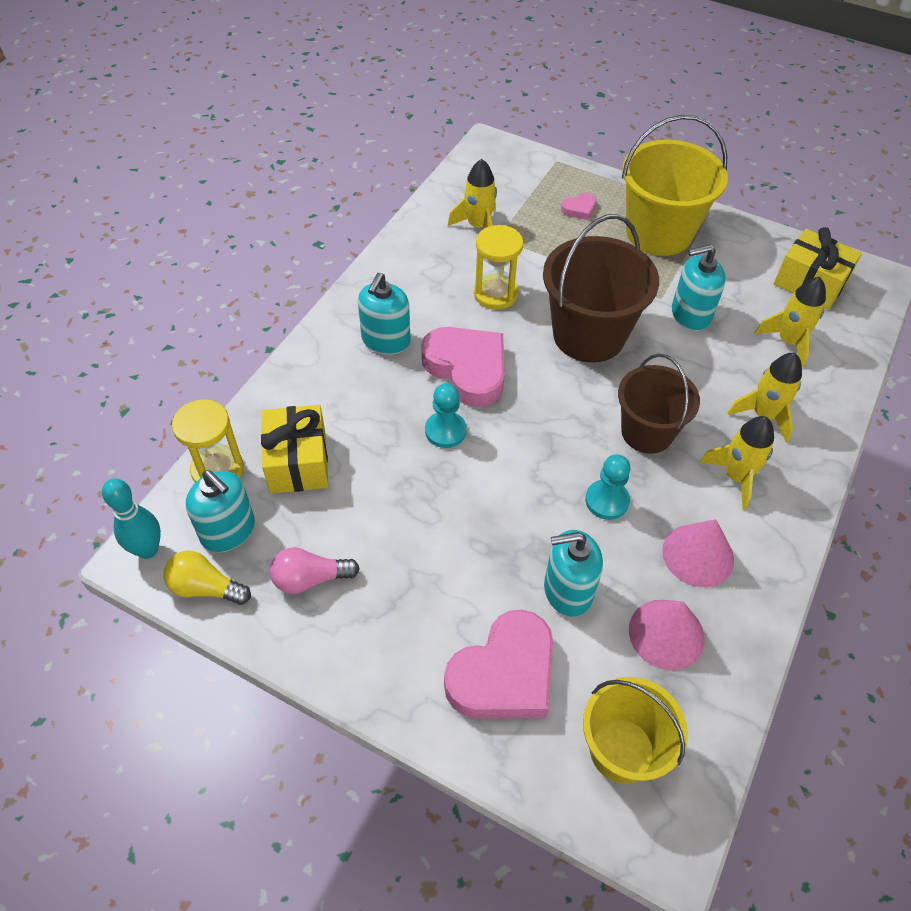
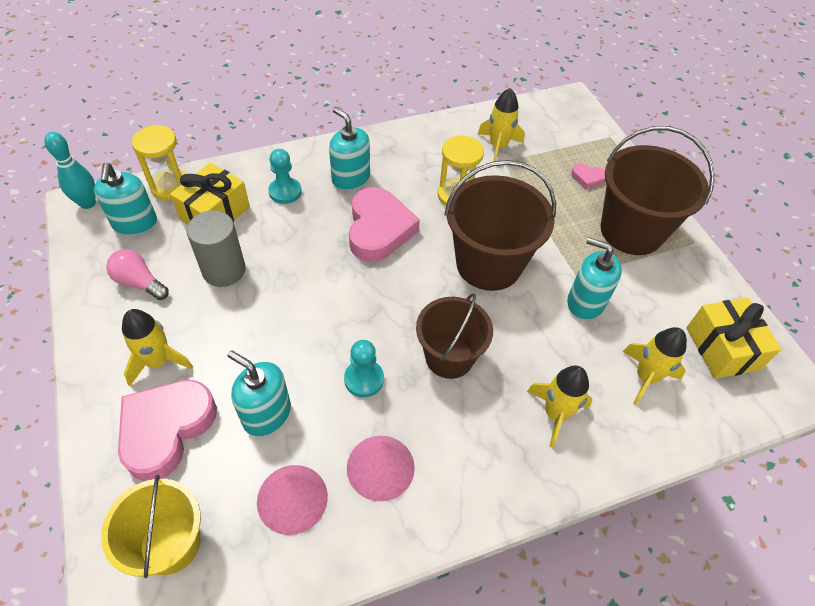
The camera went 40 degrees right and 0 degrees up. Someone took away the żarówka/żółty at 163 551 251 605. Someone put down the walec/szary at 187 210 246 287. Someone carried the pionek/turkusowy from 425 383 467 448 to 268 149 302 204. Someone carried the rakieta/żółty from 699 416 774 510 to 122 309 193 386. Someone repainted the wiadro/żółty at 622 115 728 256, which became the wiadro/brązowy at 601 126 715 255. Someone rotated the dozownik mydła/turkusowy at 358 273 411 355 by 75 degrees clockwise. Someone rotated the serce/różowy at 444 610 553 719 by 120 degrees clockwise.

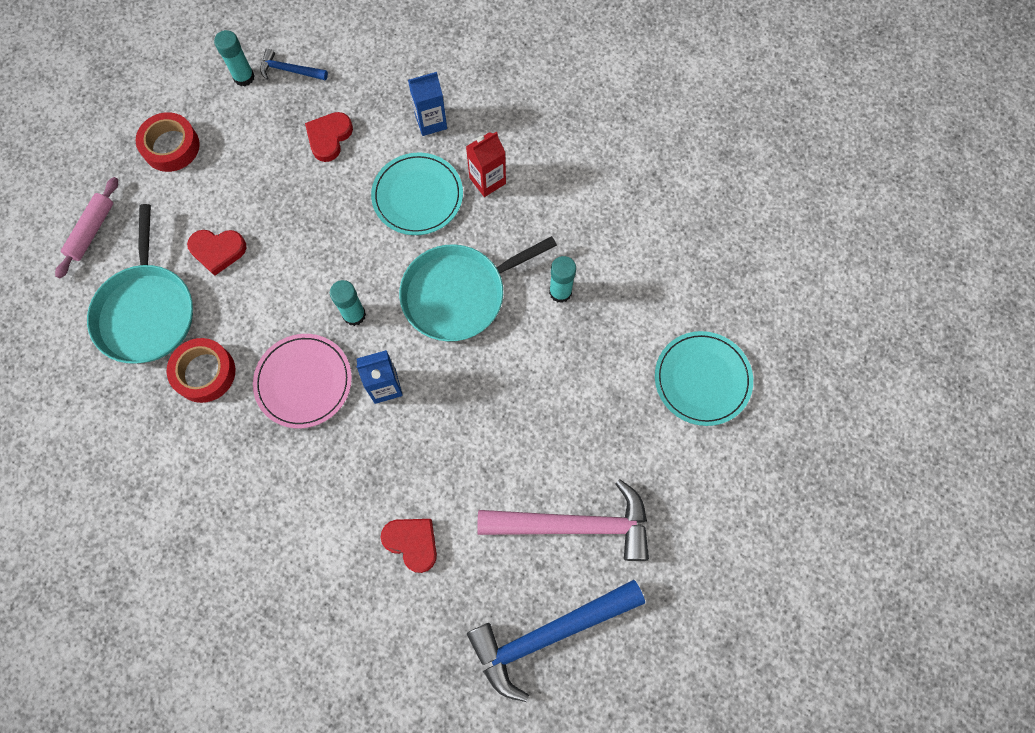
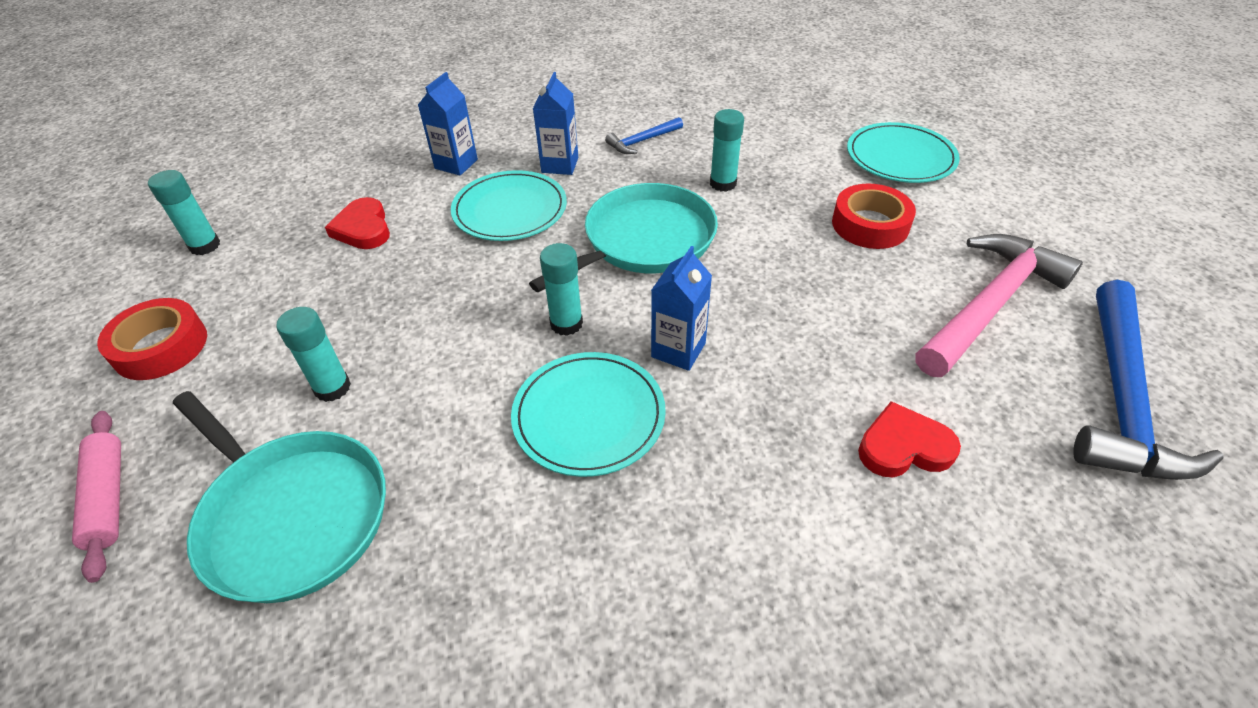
The camera went 45 degrees left and 25 degrees down. Someone carried the taśma klejąca/czerwony from 167 338 235 403 to 832 184 916 249. Someone carried the młotek/niebieski from 260 49 328 80 to 605 117 683 154. Someone swapped the serce/czerwony at 187 230 246 276 for the klej w sztyfcie/turkusowy at 276 307 351 402. Someone repainted the talerz/różowy at 253 334 352 428, which became the talerz/turkusowy at 511 352 666 477. Someone repainted the karton mleka/czerwony at 466 132 506 197, which became the karton mleka/niebieski at 533 72 578 175. Someone rotated the patelnia/turkusowy at 399 236 557 341 by 150 degrees counterclockwise.

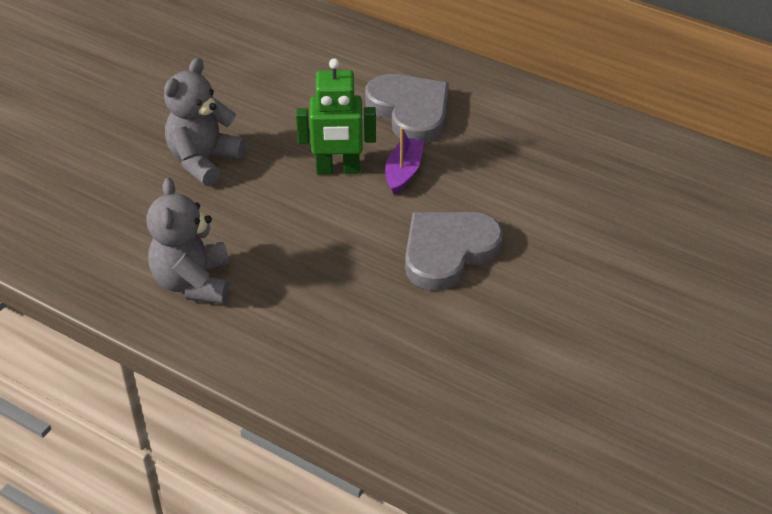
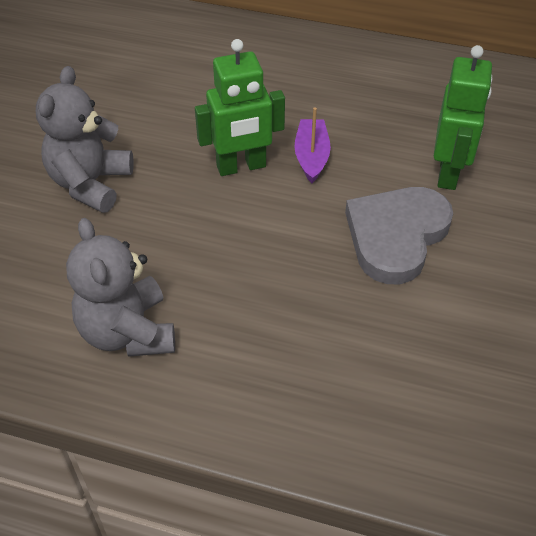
The camera went 15 degrees left and 5 degrees up. Someone took away the serce/szary at 365 74 449 143. Someone put down the robot/zielony at 434 45 493 190.

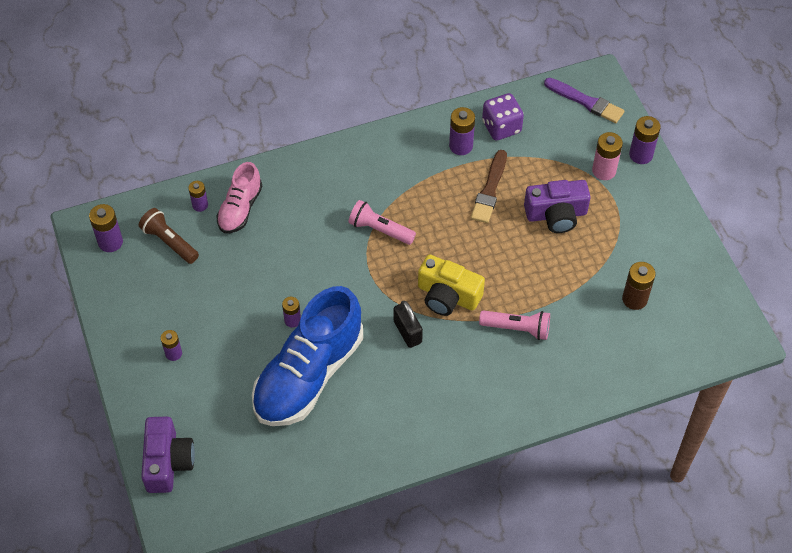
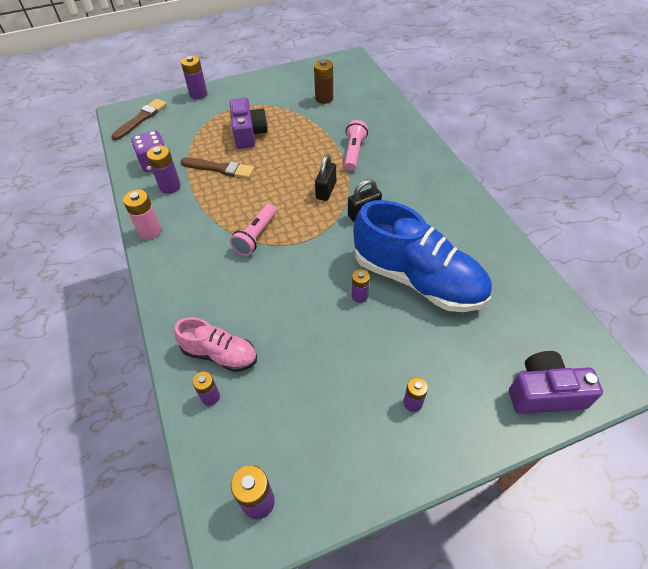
The camera went 90 degrees left and 5 degrees down. Someone took away the latarka/brązowy at 139 208 199 264. Someone carried the bateria/różowy from 592 132 623 180 to 123 190 161 240. Someone swapped the aparat fotograficzny/żółty at 418 255 485 316 for the kłódka/czarny at 315 154 336 201. Someone repainted the pędzel/fioletowy at 544 78 624 123, which became the pędzel/brązowy at 111 99 167 140.

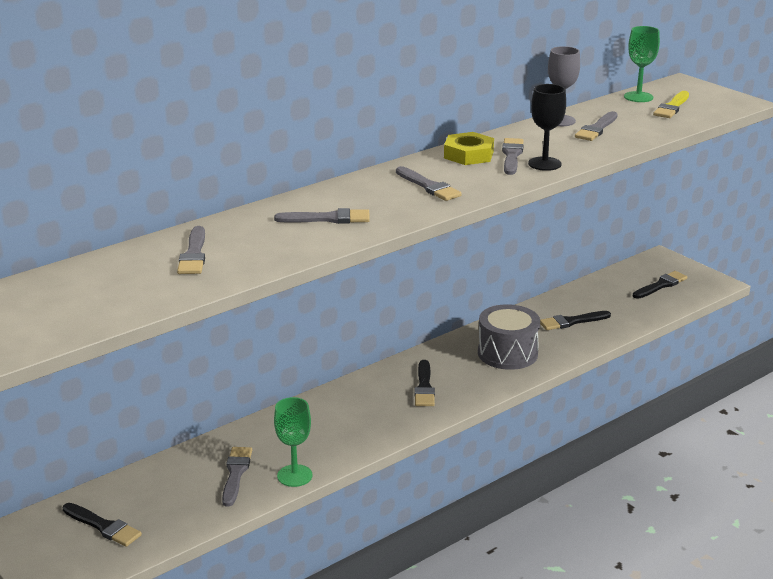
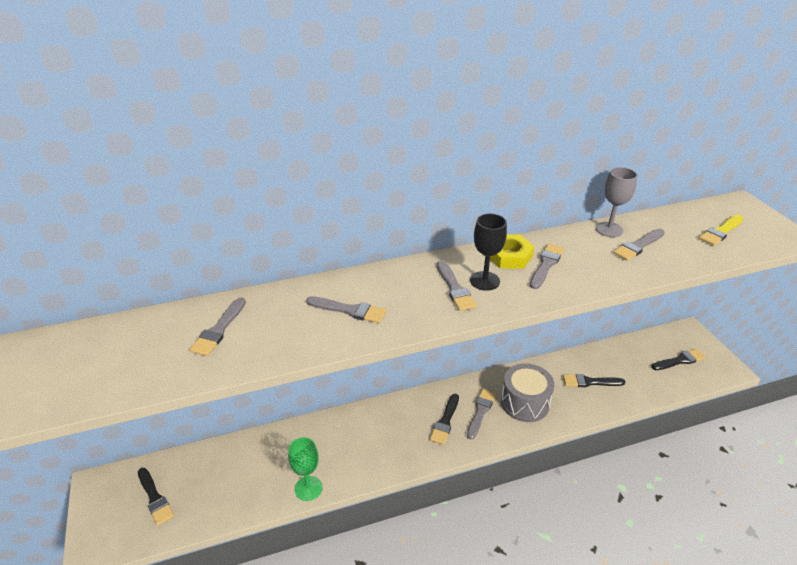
The camera went 20 degrees right and 10 degrees up. Someone took away the kielich/zielony at 624 26 660 102. Someone carried the pędzel/szary from 222 447 252 507 to 467 389 496 439. Someone carried the kielich/czarny from 528 84 566 171 to 470 214 507 291.

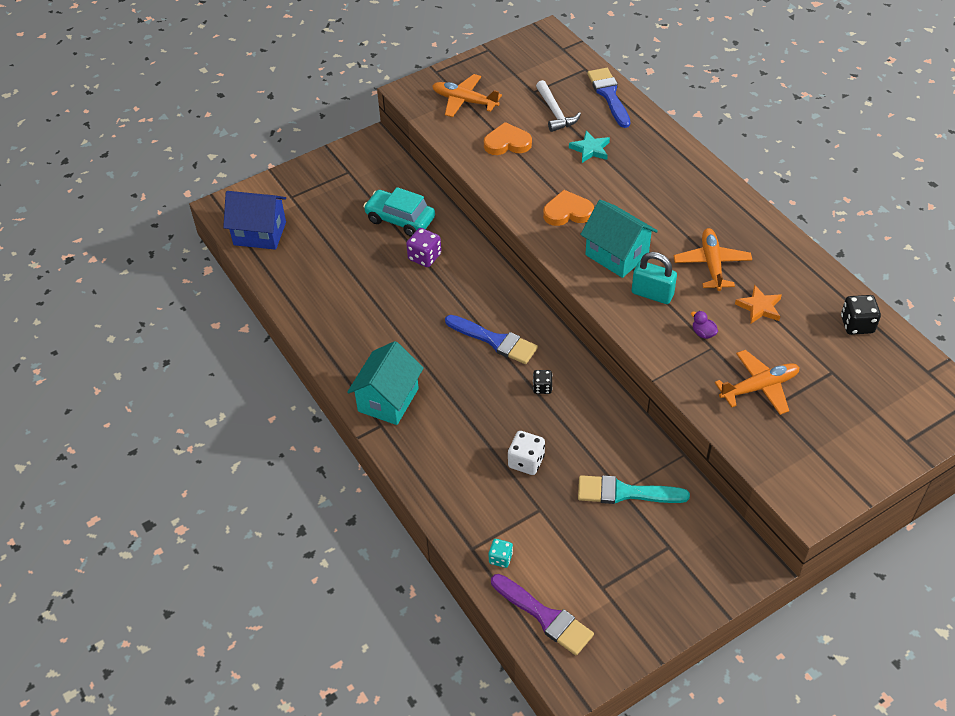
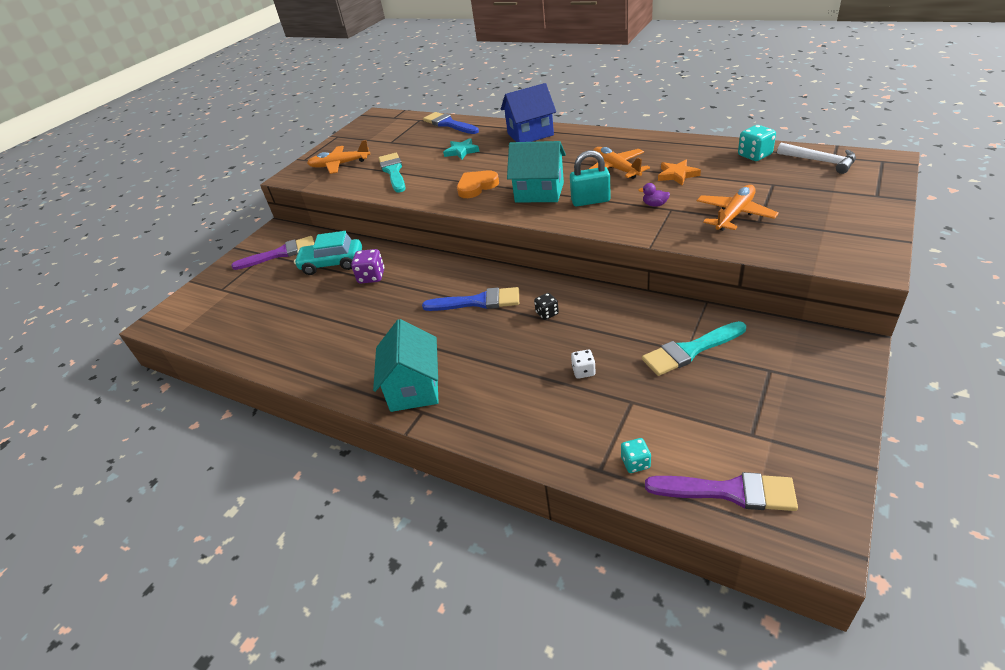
The camera went 25 degrees left and 10 degrees down. Someone put down the pędzel/fioletowy at 231 236 314 270. Someone carried the domek/niebieski from 223 191 286 250 to 501 83 556 142. Someone carried the młotek/biały from 536 80 581 132 to 777 143 856 174. Someone swapped the serce/pomarańczowy at 484 122 532 155 for the pędzel/turkusowy at 378 153 406 193. Someone repainted the kostka do gry/czarny at 841 295 881 335, which became the kostka do gry/turkusowy at 738 125 776 161. Someone scaled the kostka do gry/biały at 508 431 545 475 by 0.64.

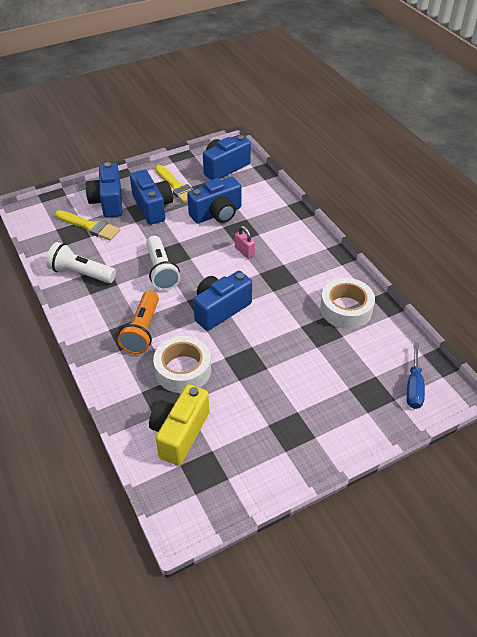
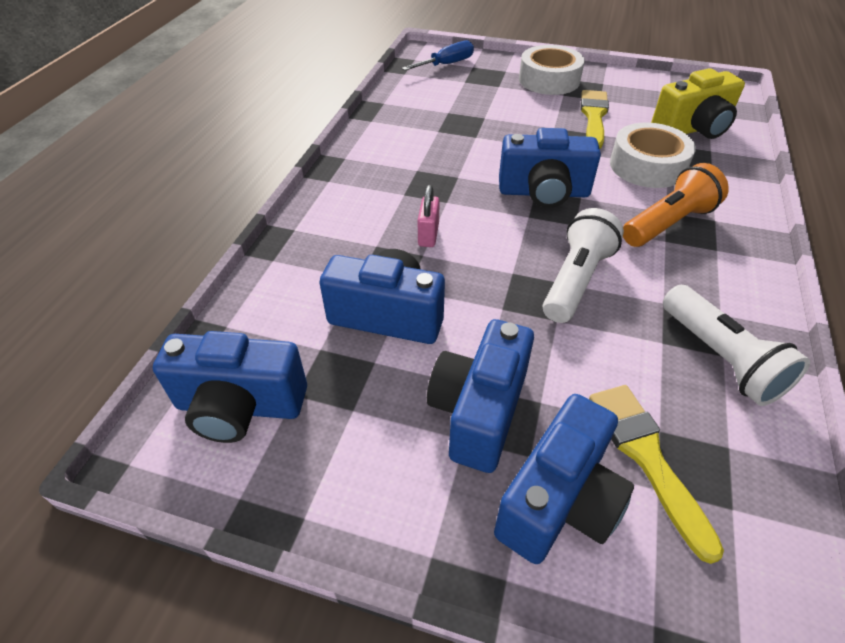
The camera went 135 degrees left and 0 degrees up. Someone carried the pędzel/żółty from 155 165 192 205 to 581 90 609 149. Someone carried the taśma klejąca/biały from 320 278 375 329 to 519 45 585 95.

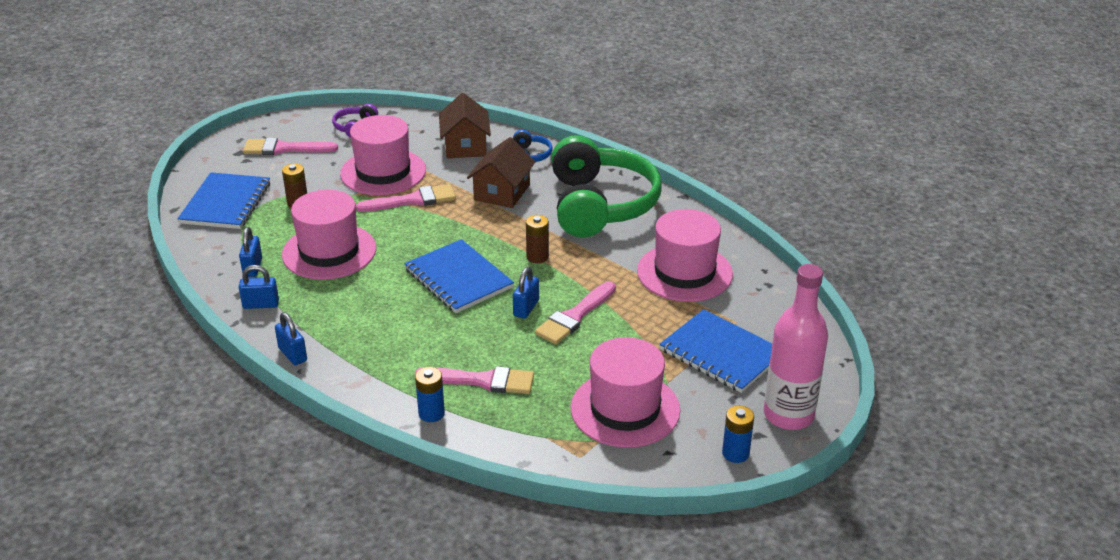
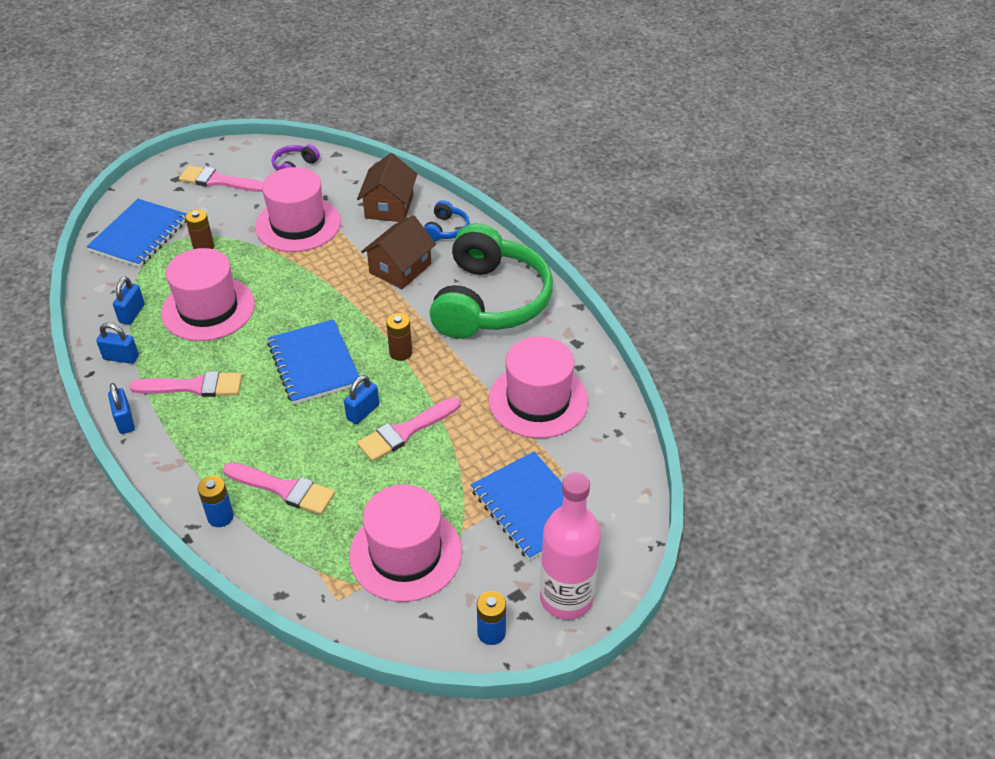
The camera went 15 degrees right and 10 degrees up. Someone carried the pędzel/różowy from 356 184 456 212 to 129 371 242 397.

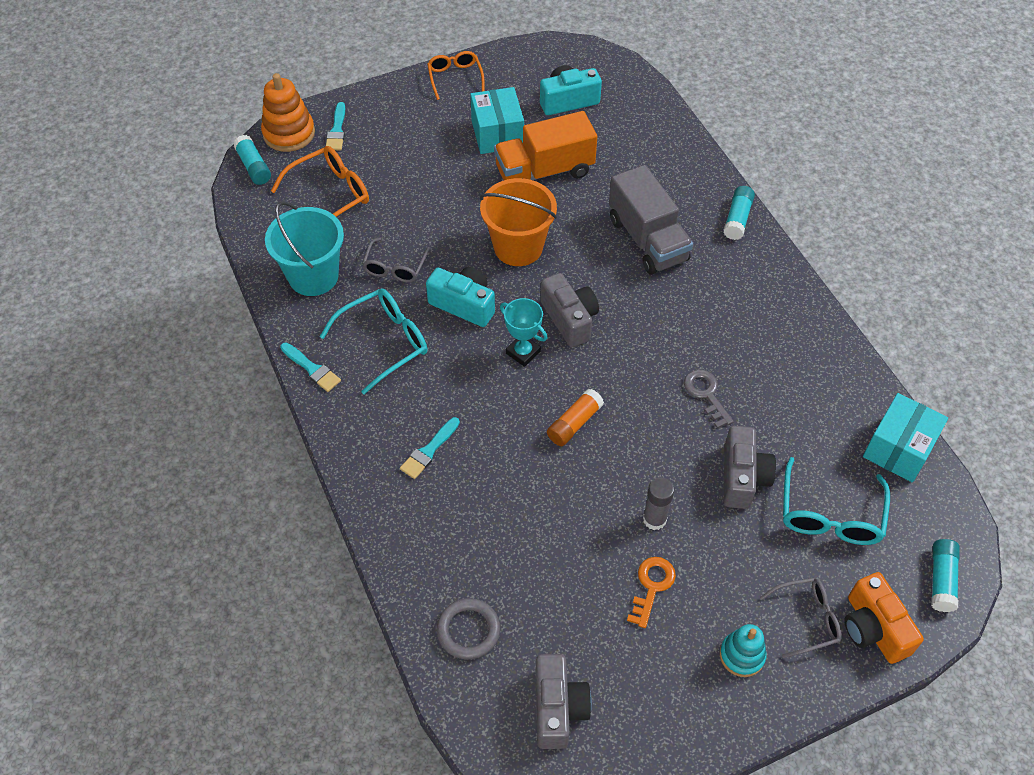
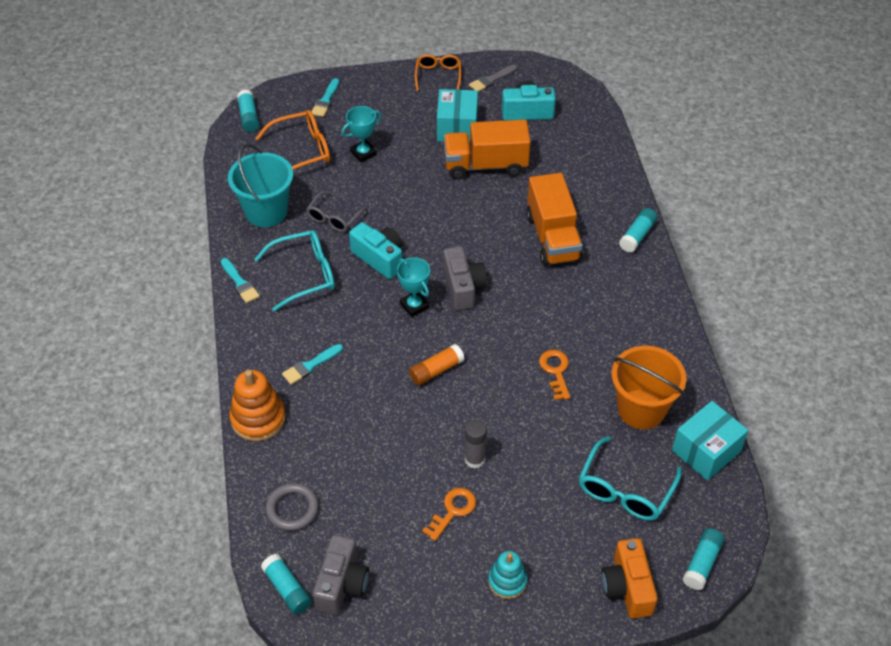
The camera went 15 degrees right and 5 degrees down. Someone took away the aparat fotograficzny/szary at 724 426 776 509. Someone took away the okulary/szary at 760 577 842 658. Someone put down the klej w sztyfcie/turkusowy at 261 554 312 614. Someone put down the puchar/turkusowy at 341 106 382 162. Someone put down the pędzel/szary at 469 65 517 92. Someone carried the zabawka nakładanka/pomarańczowy from 261 73 315 152 to 229 370 286 441. Someone carried the wiadro/pomarańczowy from 480 178 557 266 to 612 346 686 429. Someone repainted the ciężarówka/szary at 609 165 693 275, which became the ciężarówka/pomarańczowy at 526 173 583 266. Someone repainted the klucz/szary at 684 370 734 429, which became the klucz/pomarańczowy at 539 350 570 400.

